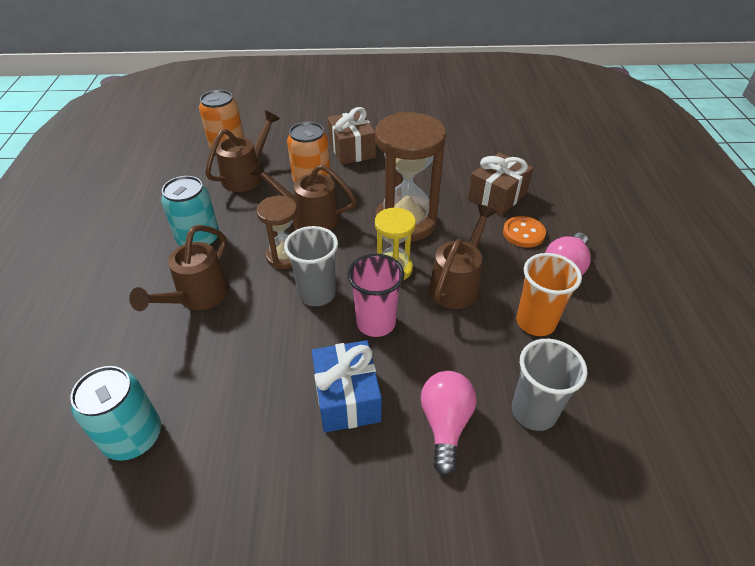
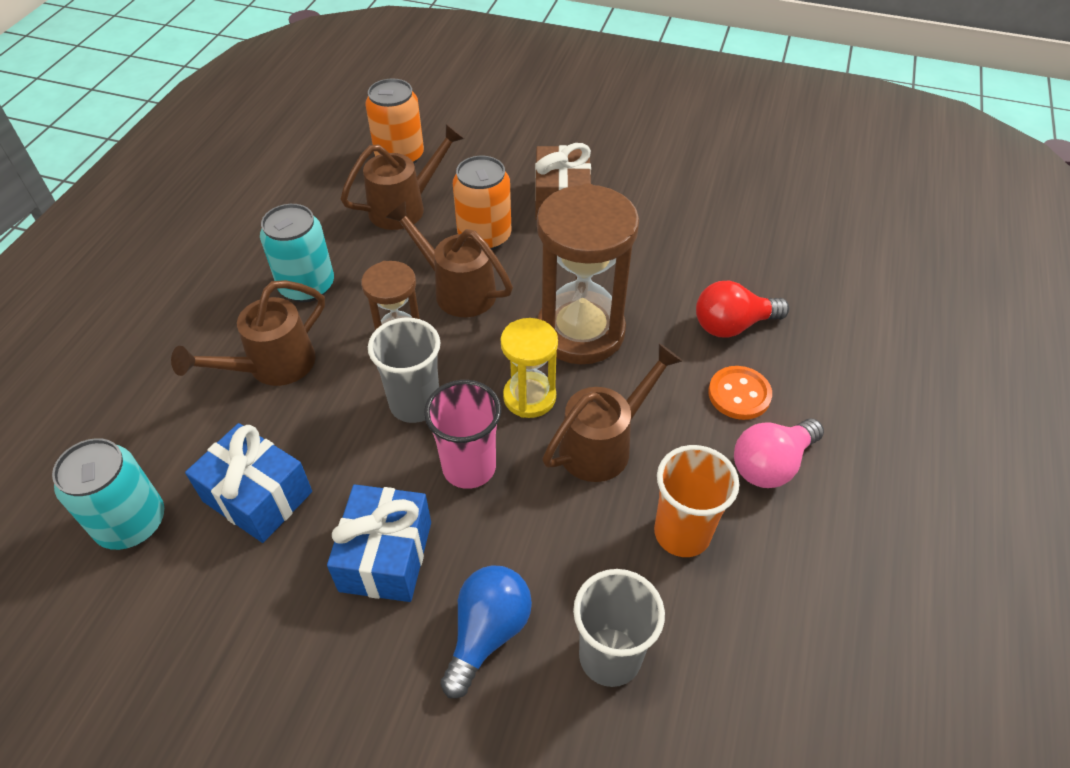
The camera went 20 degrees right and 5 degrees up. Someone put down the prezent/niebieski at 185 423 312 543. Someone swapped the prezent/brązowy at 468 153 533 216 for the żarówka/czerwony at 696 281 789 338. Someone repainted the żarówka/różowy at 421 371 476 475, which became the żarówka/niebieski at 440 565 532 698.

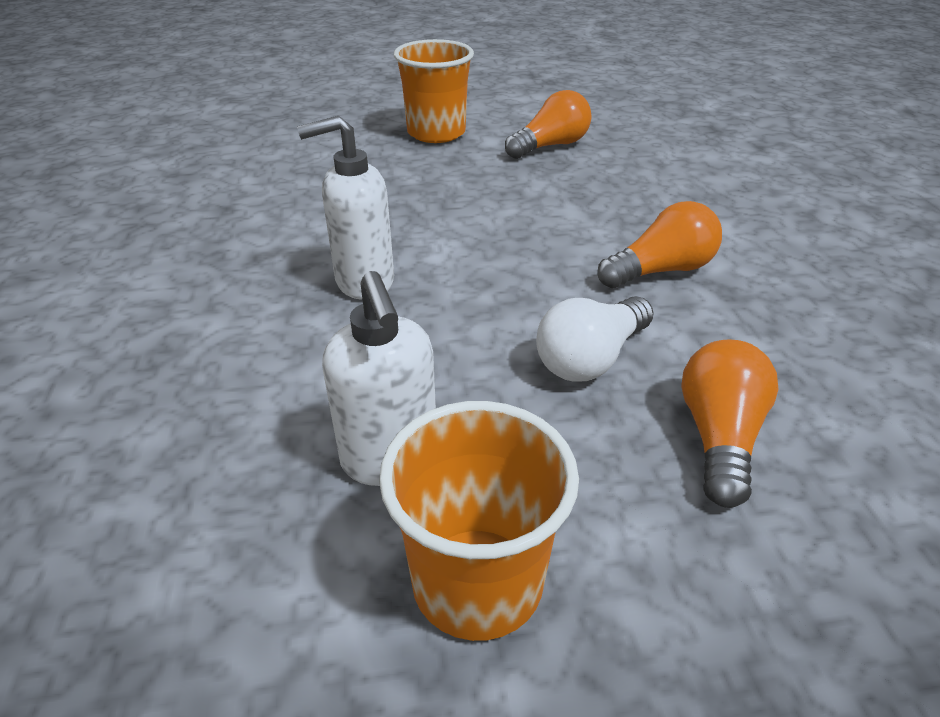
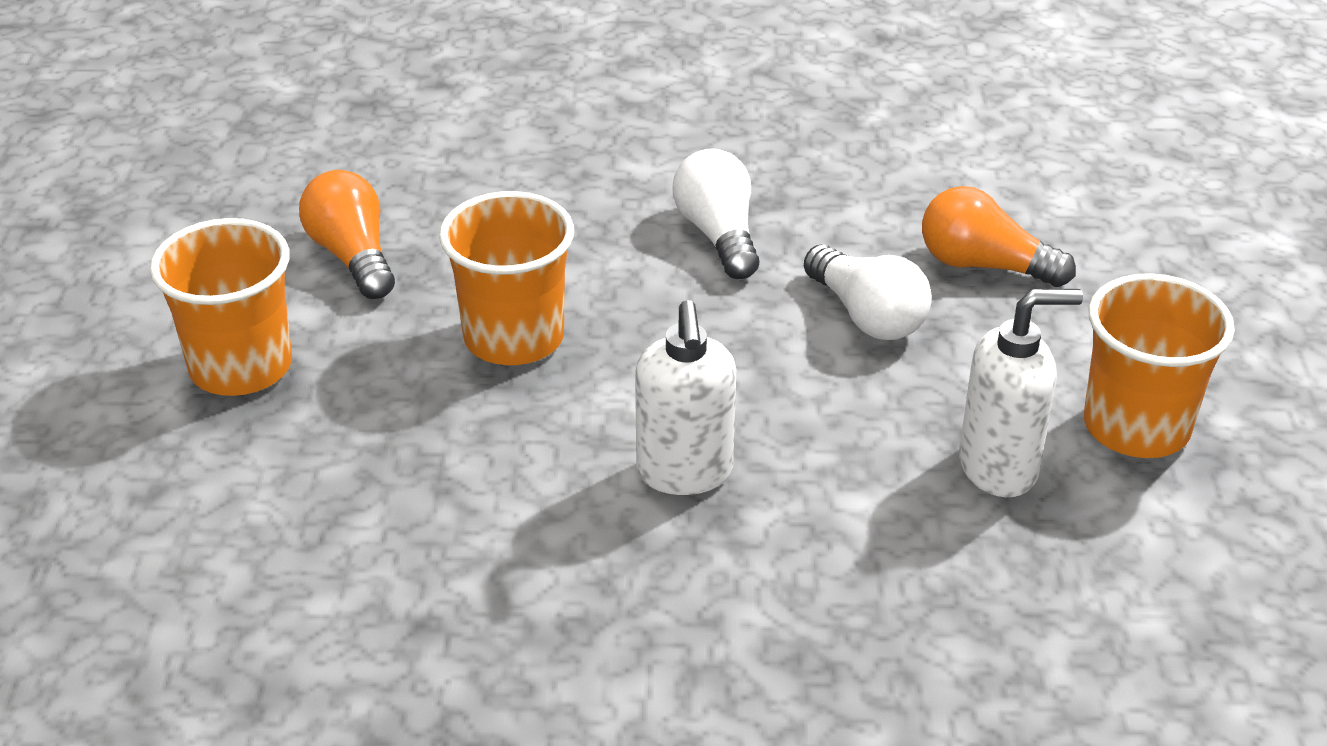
The camera went 80 degrees left and 0 degrees up. Someone put down the szklanka/pomarańczowy at 439 191 574 365. Someone repainted the żarówka/pomarańczowy at 597 201 722 288, which became the żarówka/biały at 672 148 759 279.

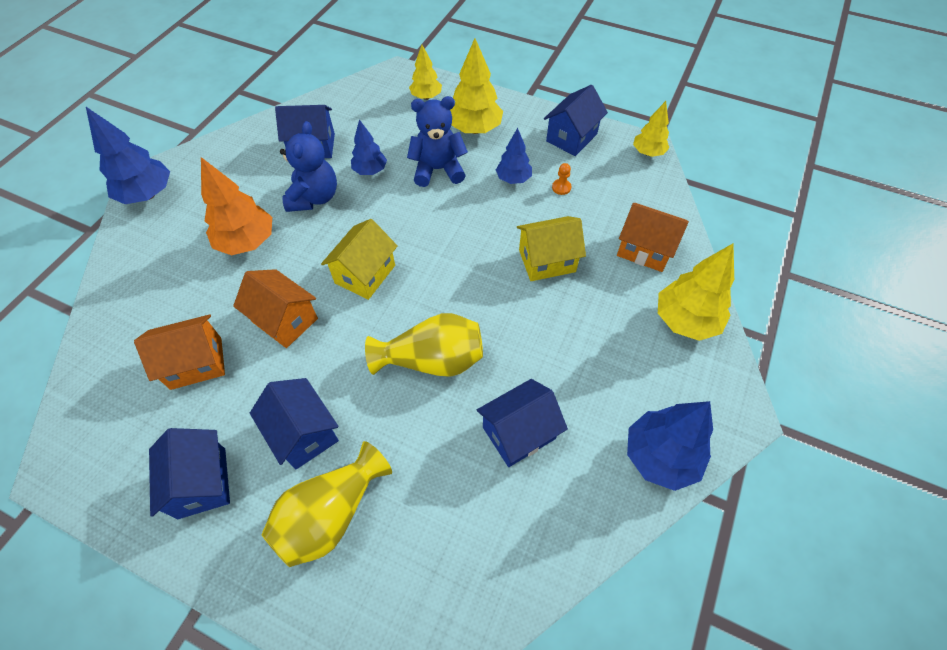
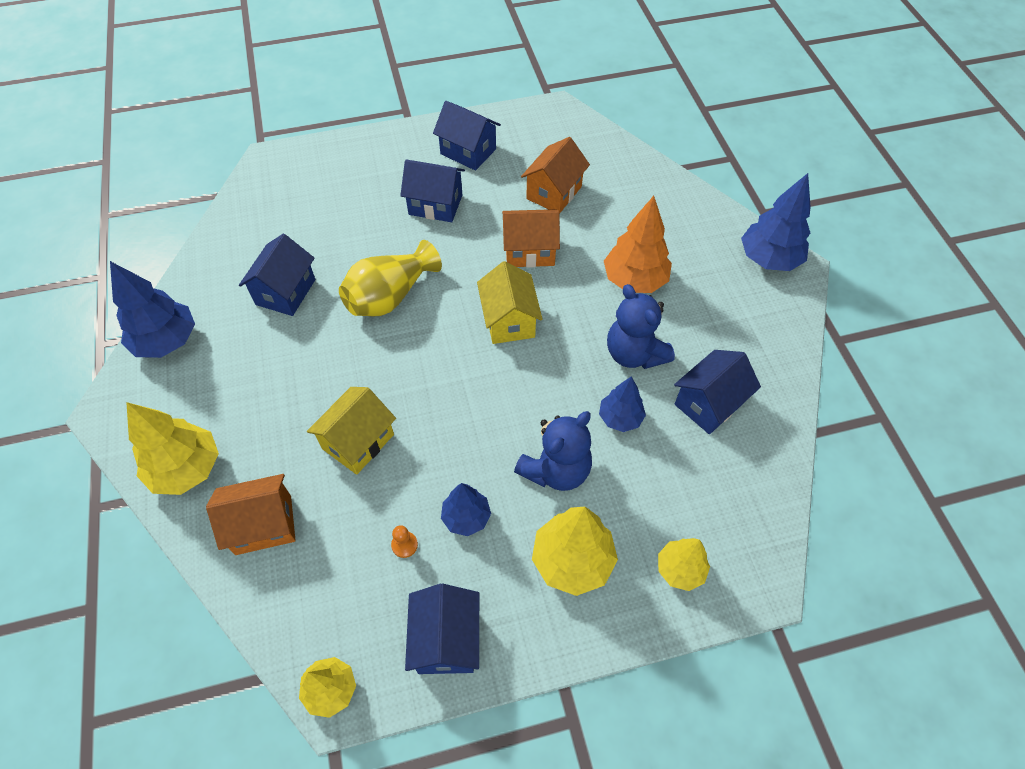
The camera went 140 degrees right and 0 degrees up. Someone took away the wazon/żółty at 261 441 392 567.

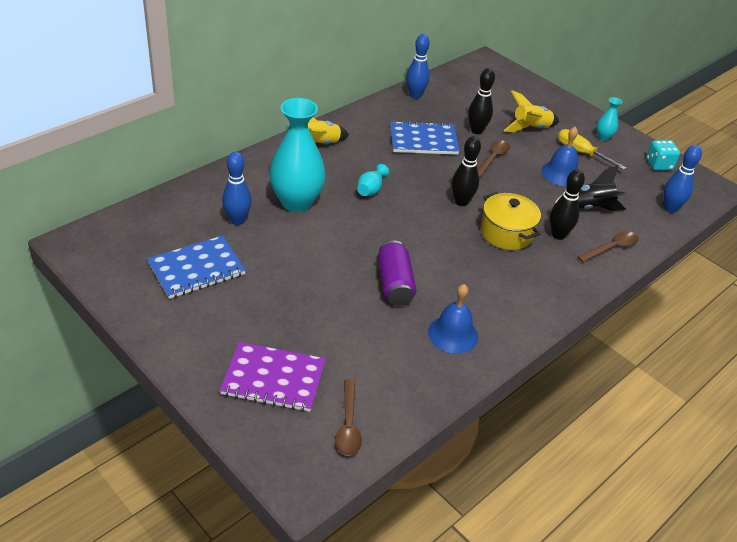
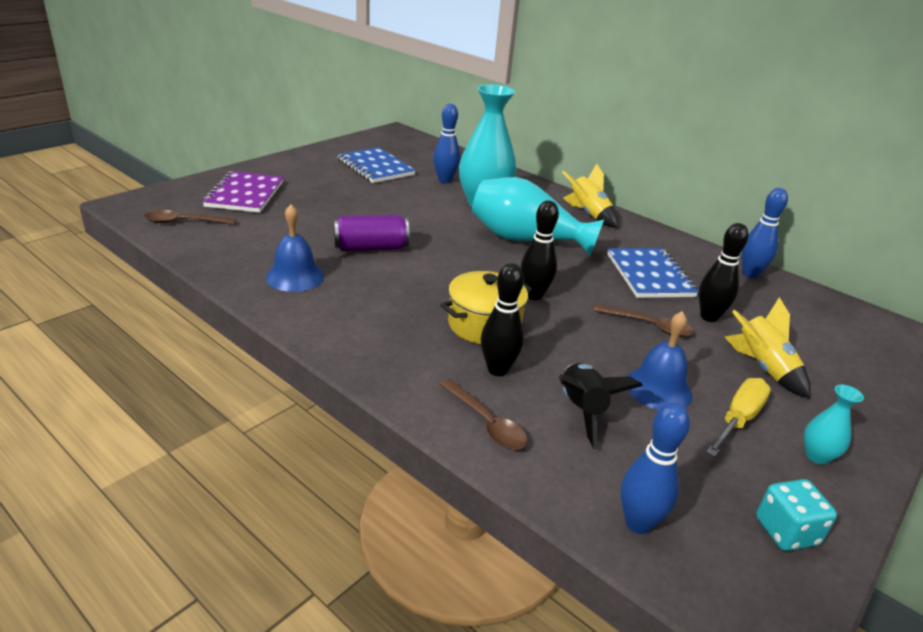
The camera went 85 degrees right and 10 degrees down. Someone scaled the wazon/turkusowy at 357 164 389 196 by 2.26.

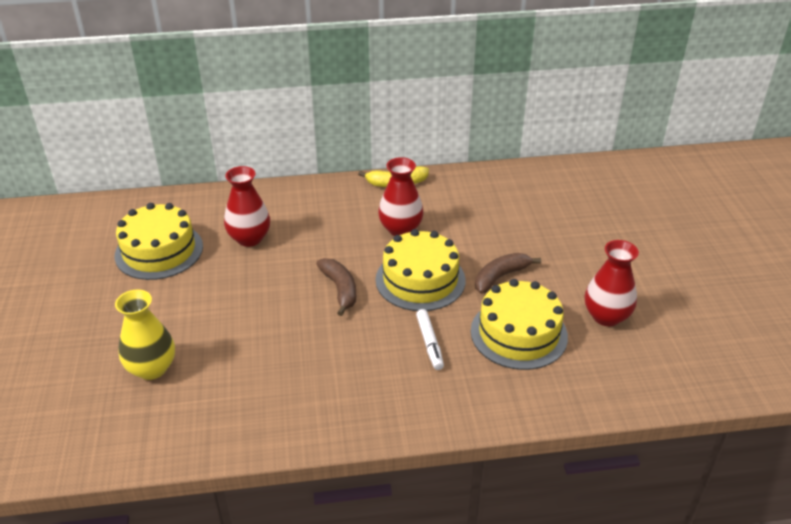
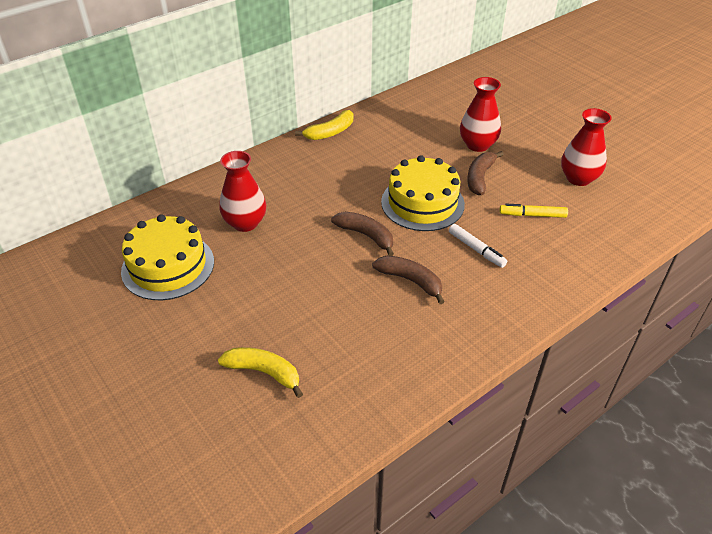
The camera went 30 degrees left and 5 degrees up. Someone put down the banan/brązowy at 372 256 445 304. Someone carried the wazon/czerwony from 378 157 424 236 to 460 77 501 152. Someone swapped the wazon/żółty at 115 289 175 380 for the banan/żółty at 218 347 303 398. Someone swapped the tort/żółty at 471 279 568 370 for the flamaster/żółty at 499 204 568 218.

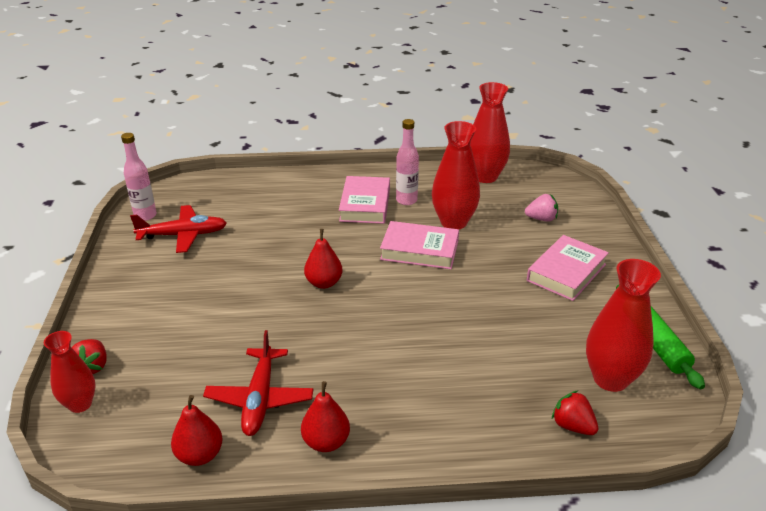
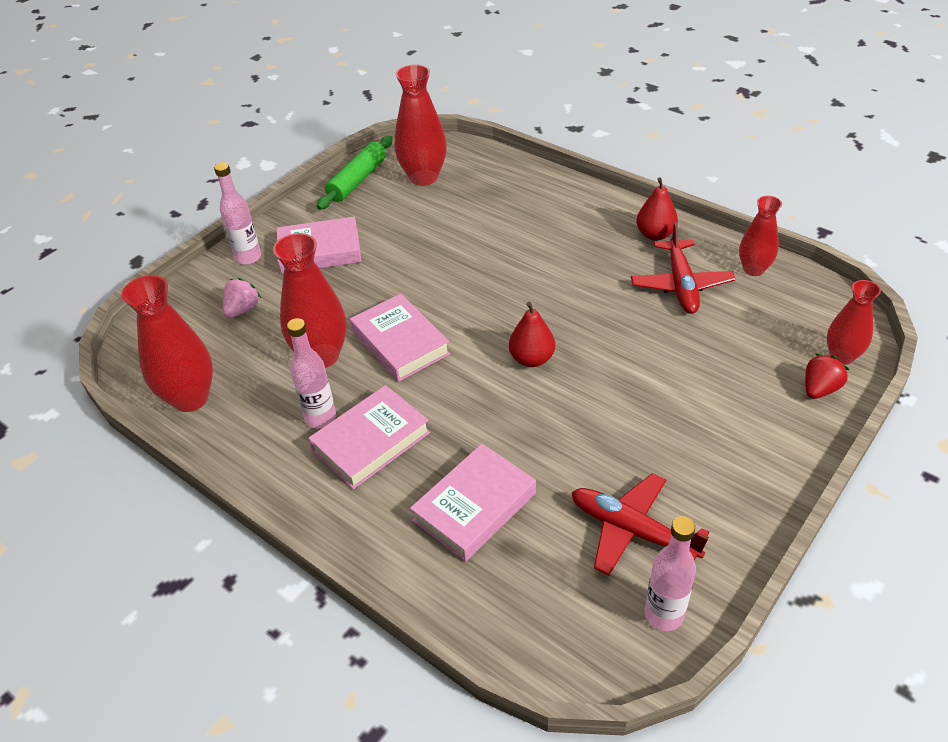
The camera went 135 degrees left and 10 degrees up. Someone took away the truskawka/czerwony at 552 391 598 435. Someone put down the butelka/różowy at 214 162 261 265. Someone put down the książka/różowy at 410 444 536 562. Someone swapped the gruszka/czerwony at 171 395 223 466 for the wazon/czerwony at 739 196 782 276. Someone rotated the samolot/czerwony at 203 330 314 436 by 135 degrees clockwise. Someone rotated the truskawka/różowy at 525 194 558 222 by 75 degrees clockwise.

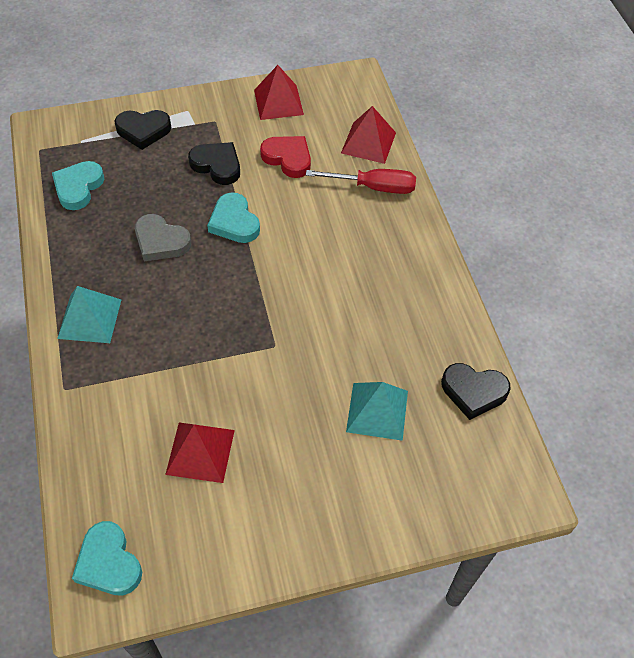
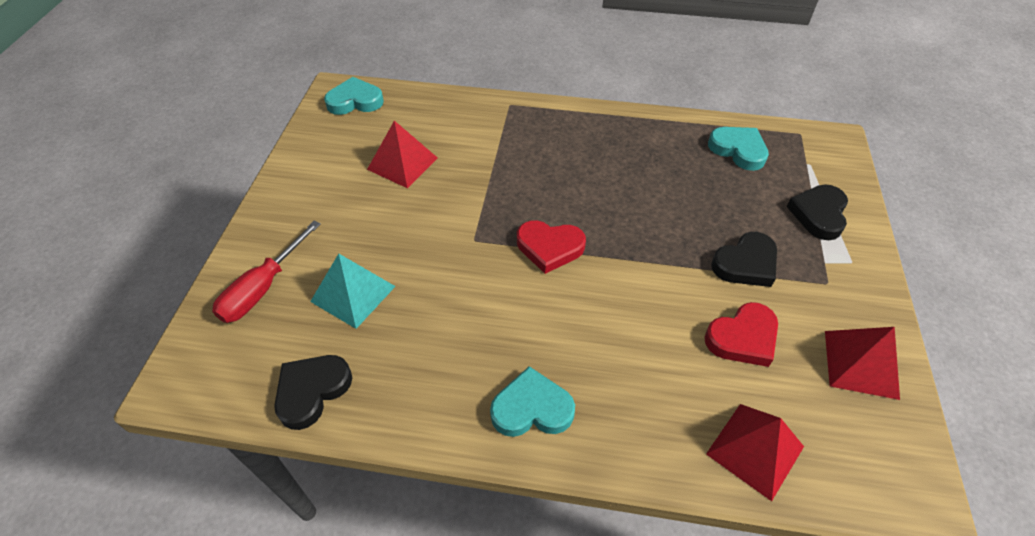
The camera went 115 degrees right and 5 degrees down. Someone took away the piramida/turkusowy at 57 286 121 343. Someone took away the serce/szary at 135 214 191 261. Someone put down the serce/czerwony at 517 220 586 274. Someone carried the serce/turkusowy from 207 192 260 243 to 490 366 575 437. Someone carried the śrubokręt/czerwony from 306 169 416 194 to 212 220 320 323.

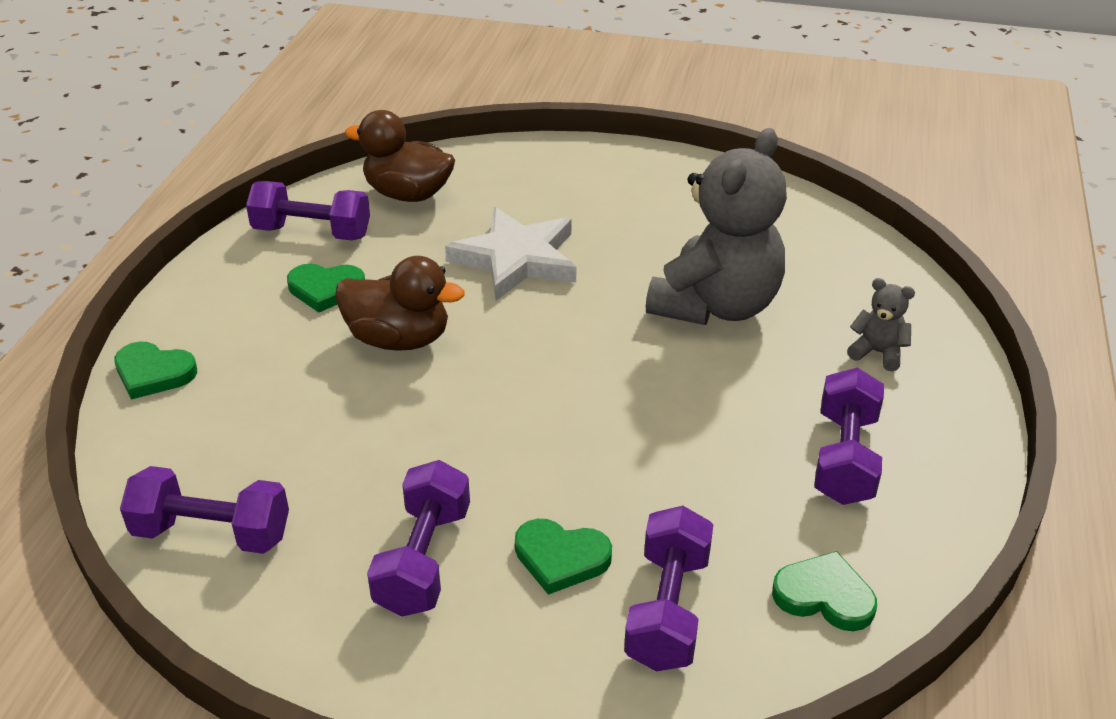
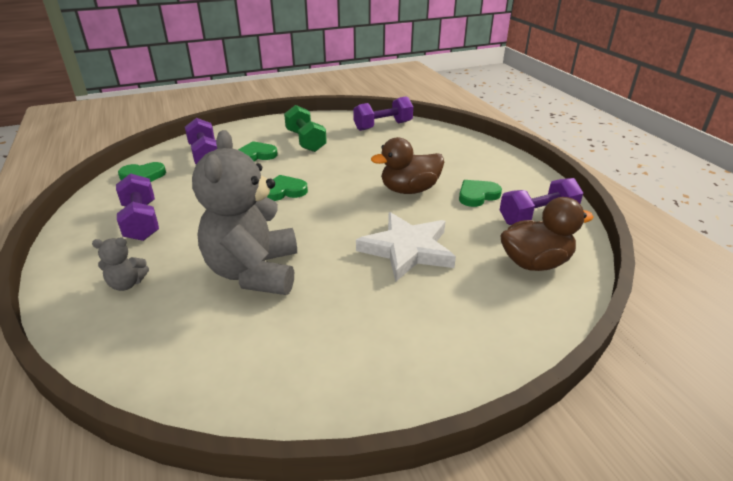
The camera went 145 degrees right and 5 degrees down. Someone carried the serce/zielony from 114 341 197 400 to 267 175 308 201. Someone repainted the hantel/fioletowy at 367 460 470 617, which became the hantel/zielony at 284 105 327 152.

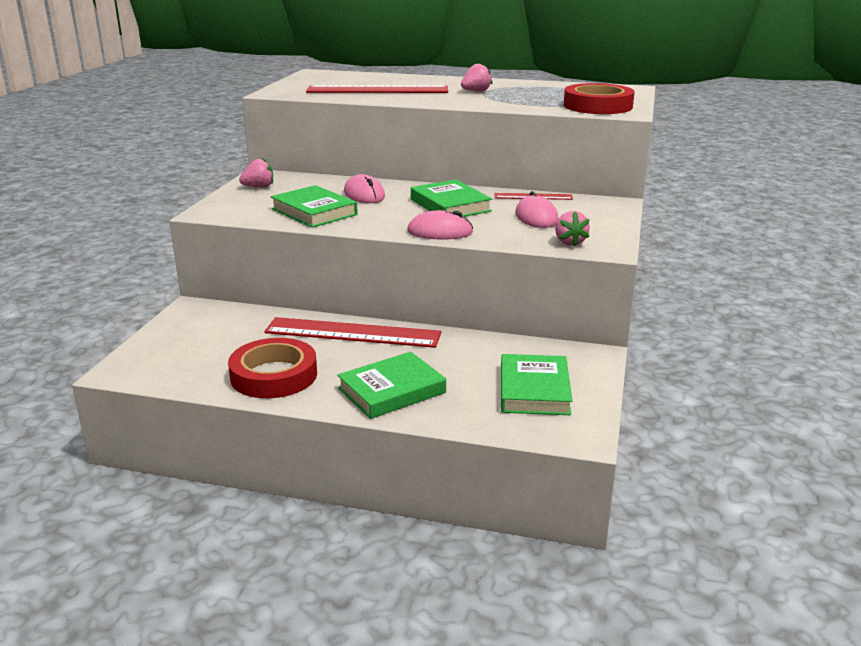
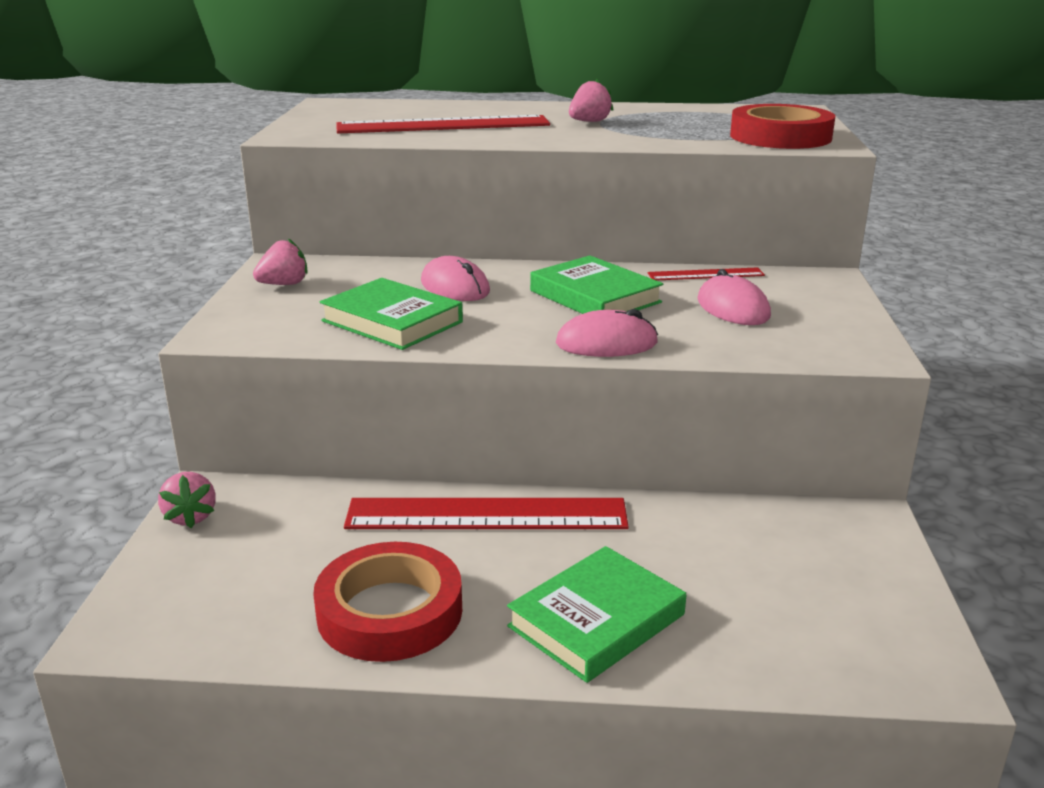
The camera went 10 degrees left and 0 degrees up. Someone took away the książka/zielony at 501 354 572 415. Someone carried the truskawka/różowy from 555 211 590 247 to 158 472 216 528.

